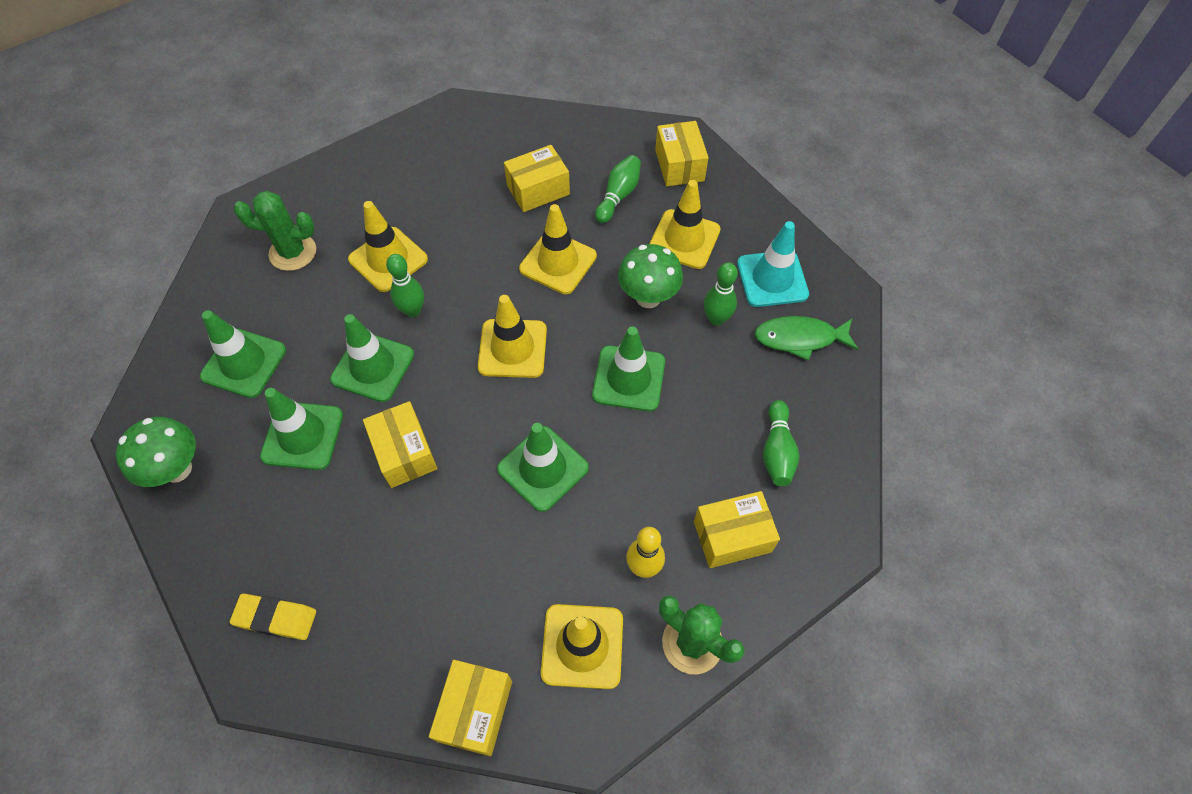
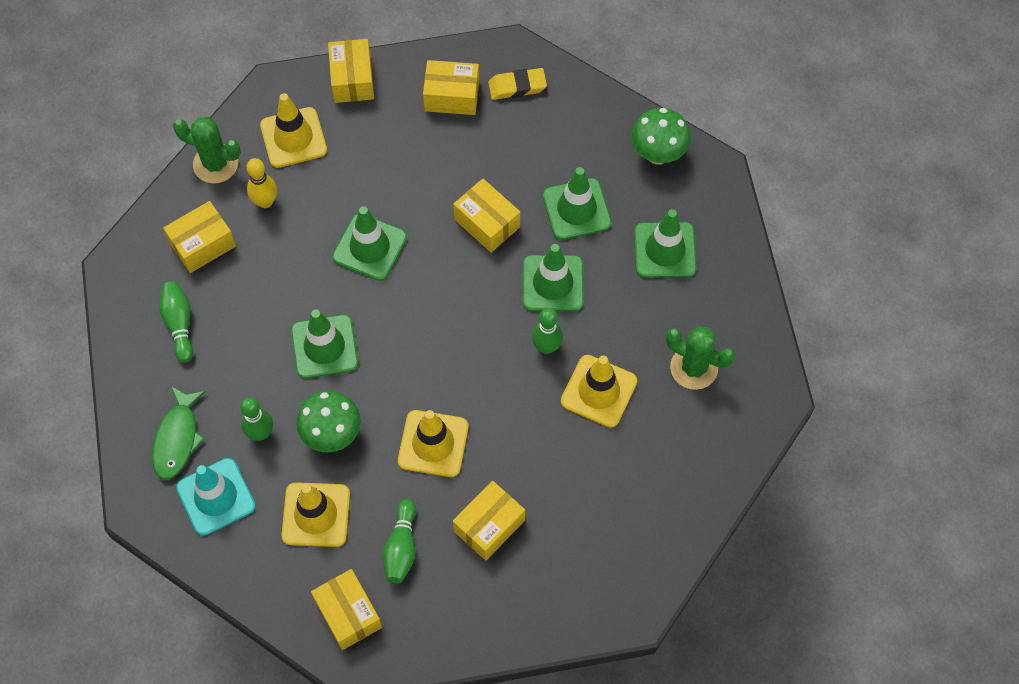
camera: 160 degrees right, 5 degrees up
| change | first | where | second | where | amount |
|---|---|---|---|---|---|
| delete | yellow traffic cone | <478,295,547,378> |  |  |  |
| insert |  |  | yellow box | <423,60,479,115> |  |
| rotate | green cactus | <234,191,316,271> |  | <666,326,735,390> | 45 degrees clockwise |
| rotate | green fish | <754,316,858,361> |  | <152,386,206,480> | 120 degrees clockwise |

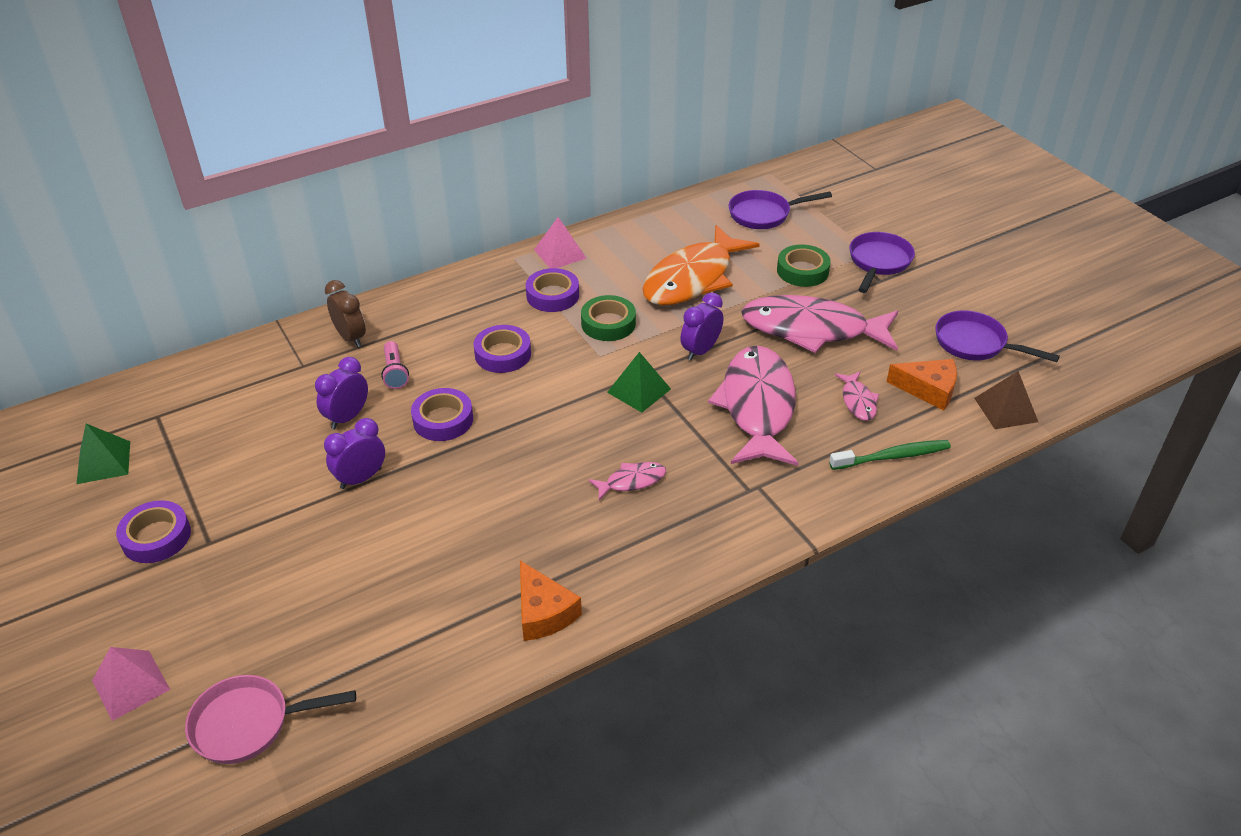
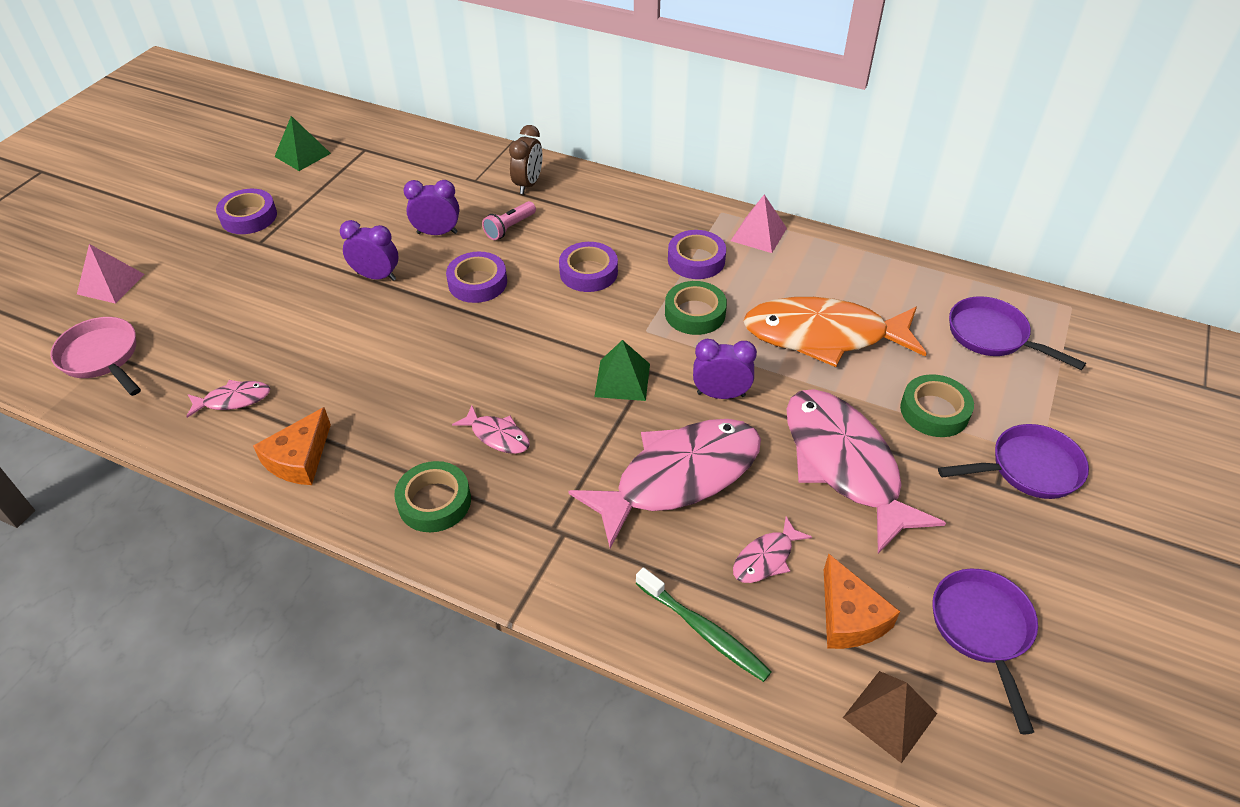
camera: 55 degrees right, 5 degrees up
| change | first | where | second | where | amount |
|---|---|---|---|---|---|
| insert |  |  | pink fish | <186,380,270,418> |  |
| insert |  |  | green tape | <394,461,471,532> |  |

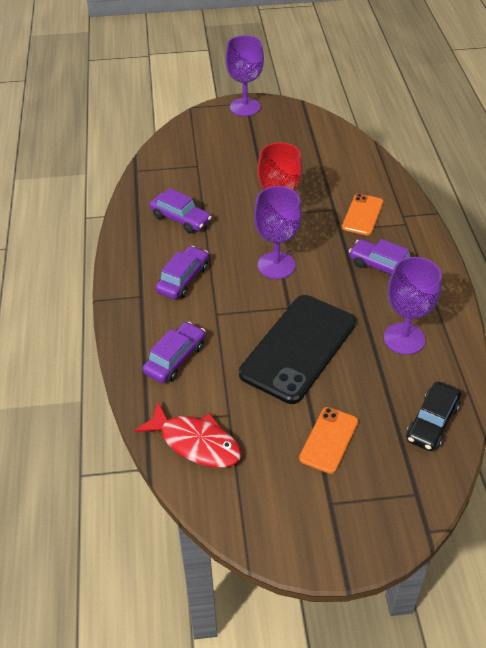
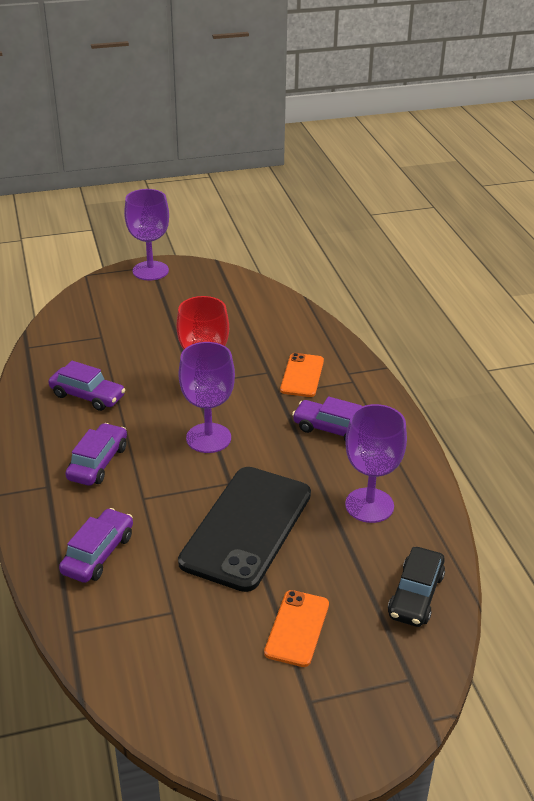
camera: 10 degrees left, 10 degrees down
| change | first | where | second | where | amount |
|---|---|---|---|---|---|
| delete | red fish | <134,402,242,468> |  |  |  |

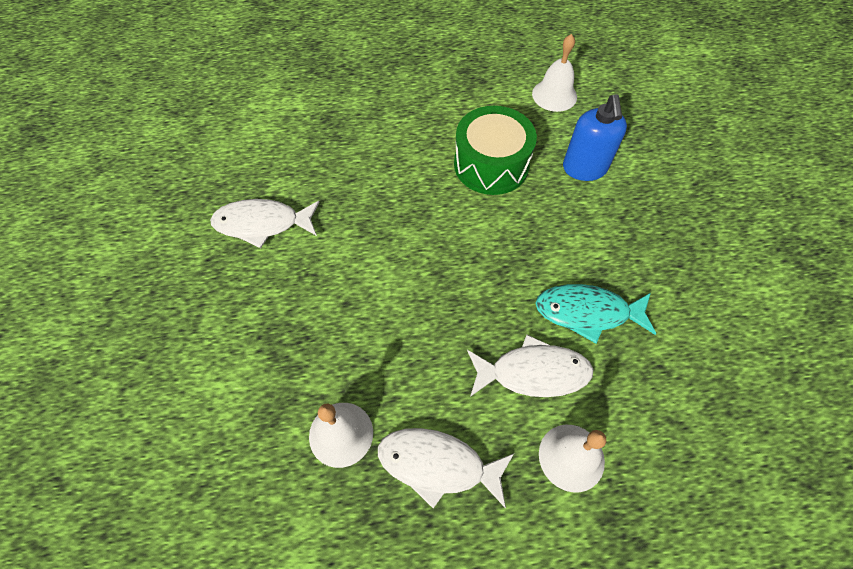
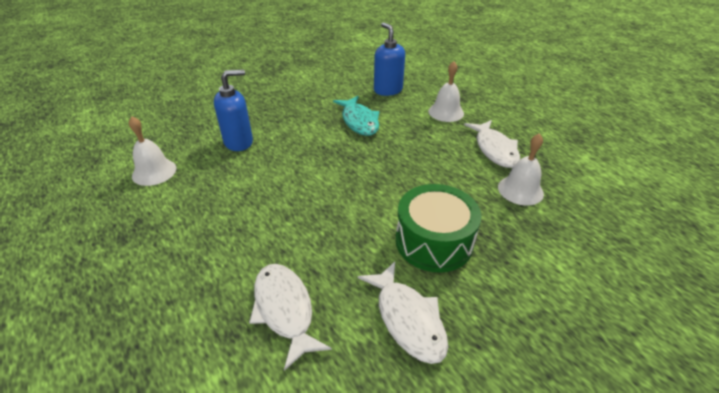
camera: 115 degrees left, 20 degrees down
| change | first | where | second | where | amount |
|---|---|---|---|---|---|
| insert |  |  | blue soap dispenser | <374,22,405,96> |  |
| move | green drum | <454,106,537,195> |  | <396,184,482,273> |  |
| move | white fish | <467,335,594,397> |  | <249,264,332,371> |  |

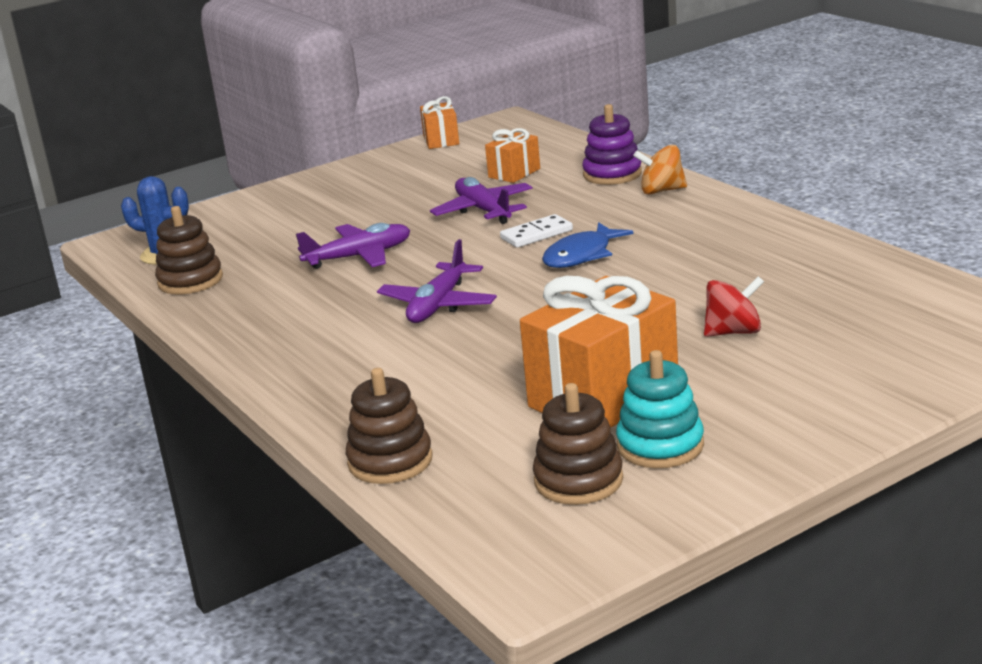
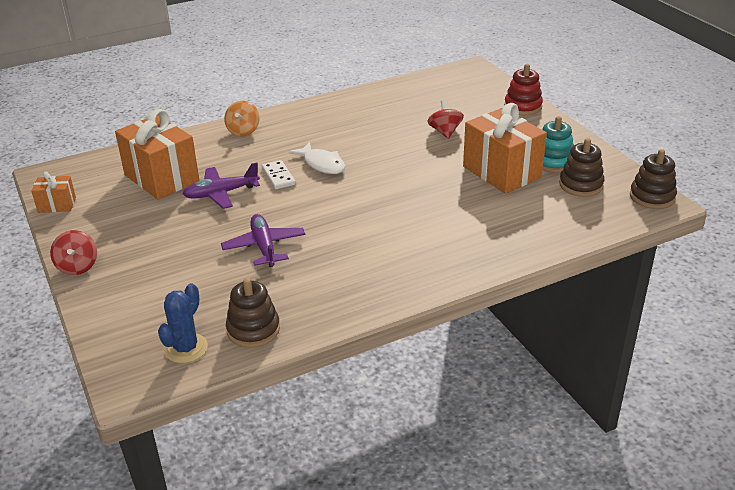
camera: 85 degrees left, 10 degrees up
| change | first | where | second | where | amount |
|---|---|---|---|---|---|
| delete | purple plane | <377,239,497,323> |  |  |  |
| delete | purple stacking toy | <582,104,642,185> |  |  |  |
| insert |  |  | red spinning top | <50,230,97,275> |  |
| insert |  |  | red stacking toy | <504,64,543,115> |  |
| move | brown stacking toy | <346,368,433,484> |  | <630,149,677,209> |  |
| recolor | blue fish | <542,222,633,268> | white fish | <289,142,345,174> |  |
| resize | orange gift | <485,128,540,183> |  | <115,109,199,200> | x2.03 |

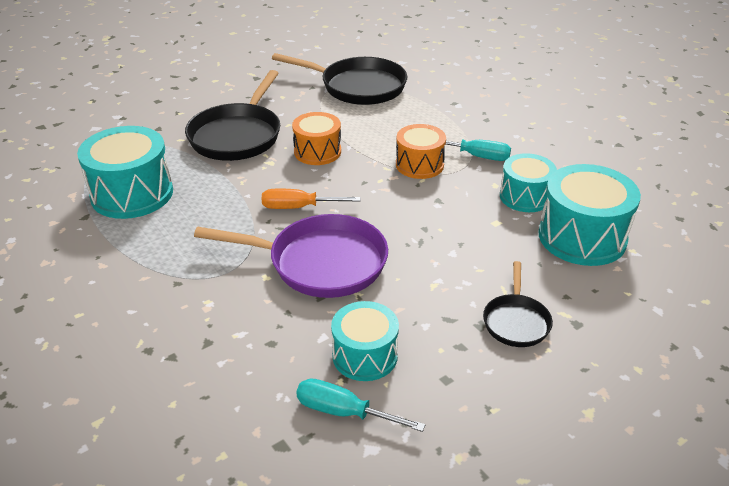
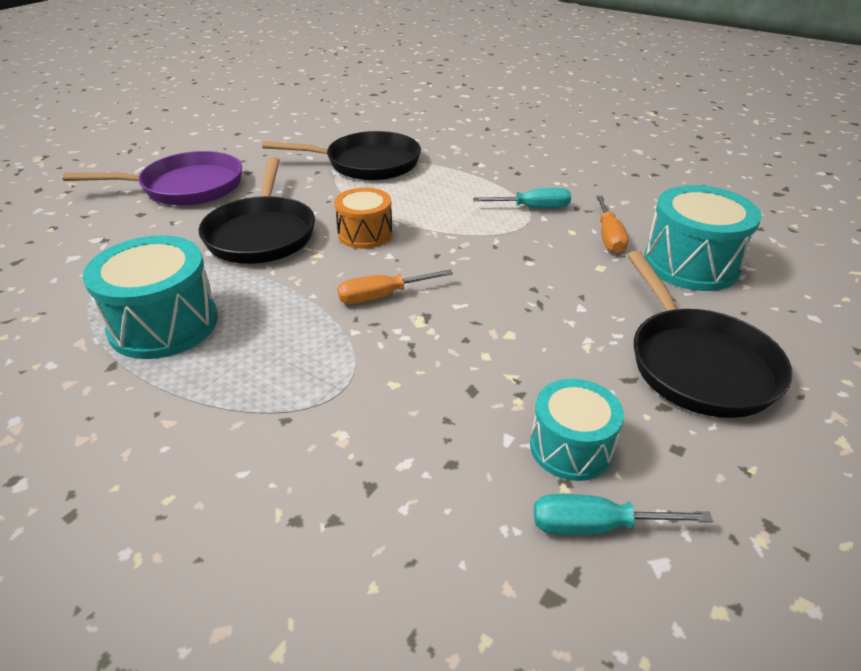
camera: 20 degrees left, 0 degrees up
| change | first | where | second | where | amount |
|---|---|---|---|---|---|
| delete | orange drum | <396,124,446,179> |  |  |  |
| move | purple pan | <194,214,388,298> |  | <62,151,242,206> |  |
| replace | turquoise drum | <500,153,557,212> | orange screwdriver | <596,196,628,254> |  |
| resize | black pan | <483,261,553,347> |  | <627,251,792,418> | x1.86 |

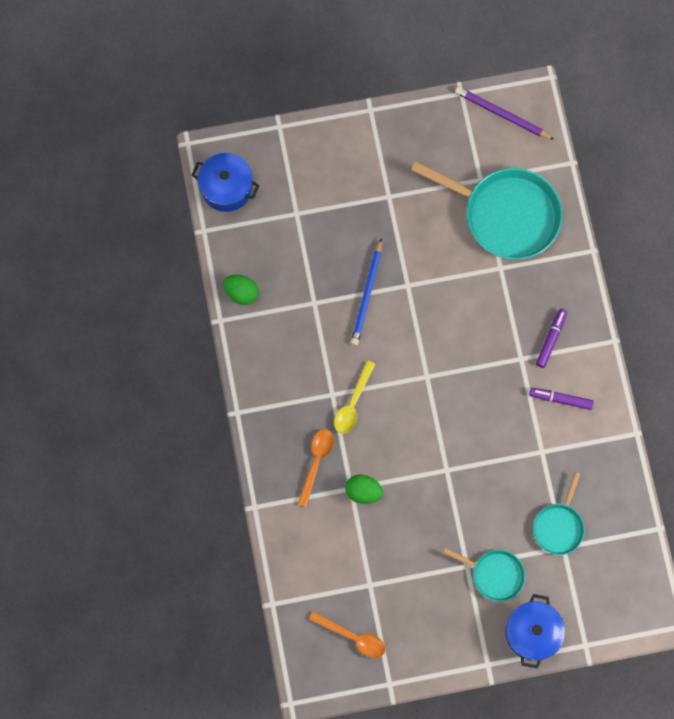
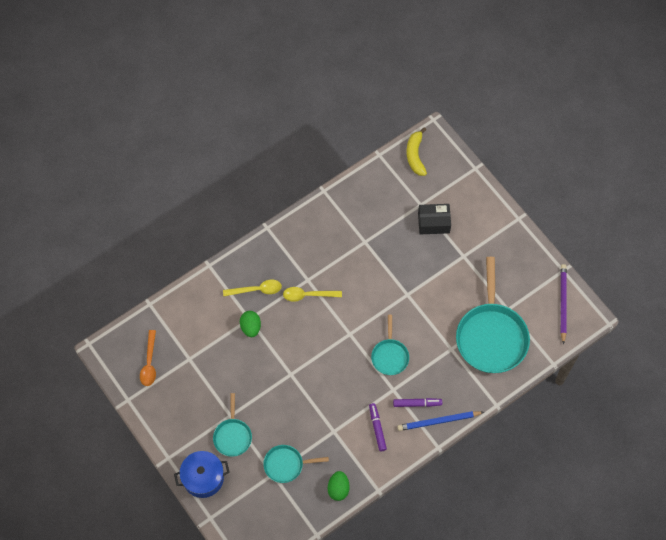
camera: 65 degrees right, 10 degrees down
| change | first | where | second | where | amount |
|---|---|---|---|---|---|
| insert |  |  | turquoise pan | <371,315,409,375> |  |
| insert |  |  | black box | <418,204,451,234> |  |
| move | green egg | <224,275,259,305> |  | <327,471,350,501> |  |
| move | blue pencil | <351,238,382,346> |  | <397,411,484,431> |  |
| replace | blue pot | <192,153,260,212> | yellow banana | <406,127,427,176> |  |
| recolor | orange spoon | <297,429,334,507> | yellow spoon | <223,280,282,296> |  |

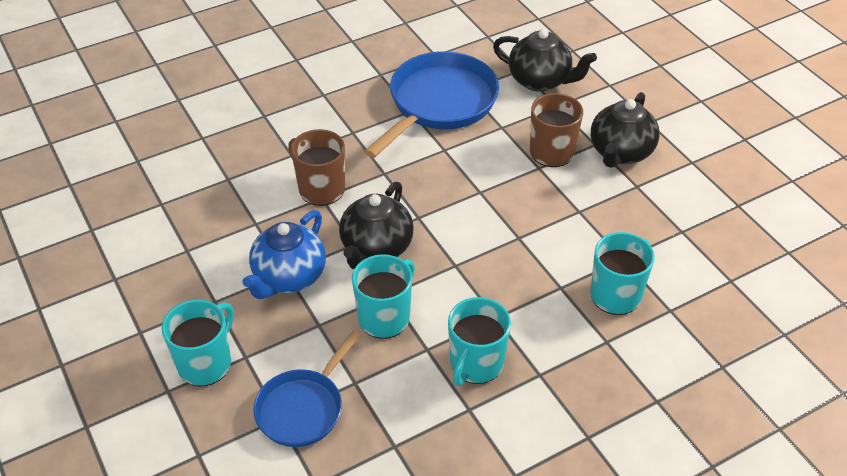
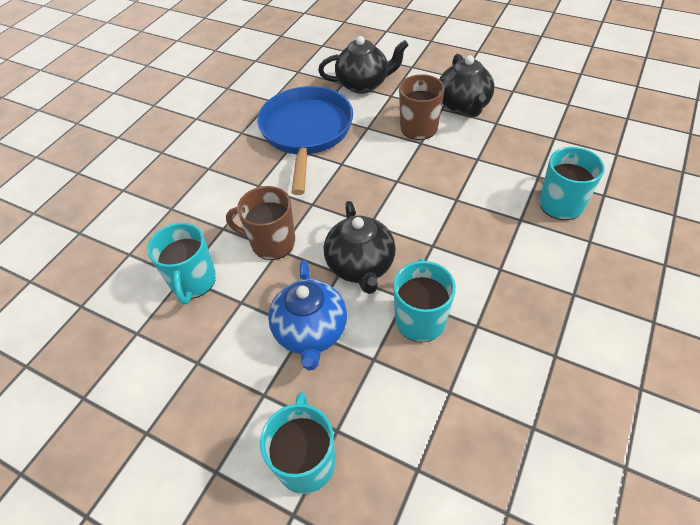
camera: 30 degrees left, 5 degrees up
| change | first | where | second | where | amount |
|---|---|---|---|---|---|
| delete | blue pan | <253,331,361,447> |  |  |  |
| move | turquoise mug | <448,297,511,386> |  | <147,223,216,305> |  |

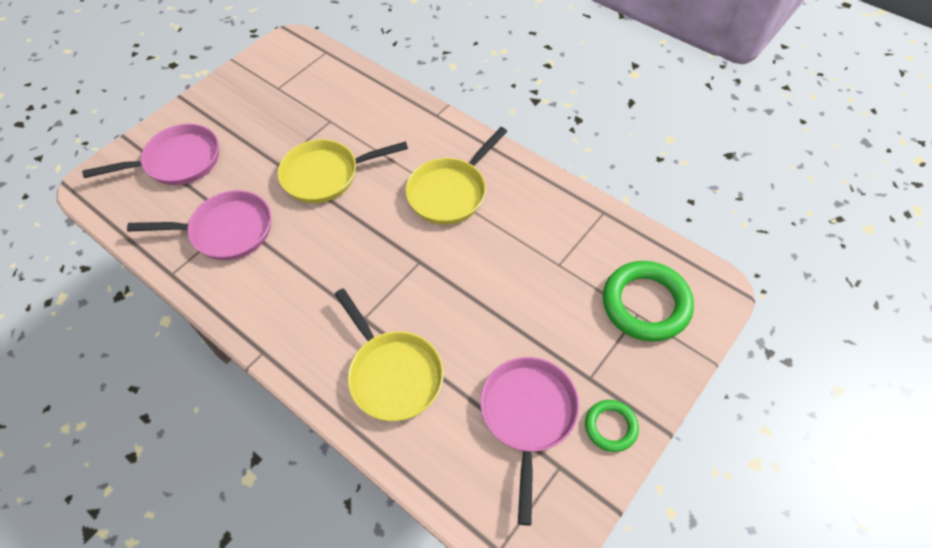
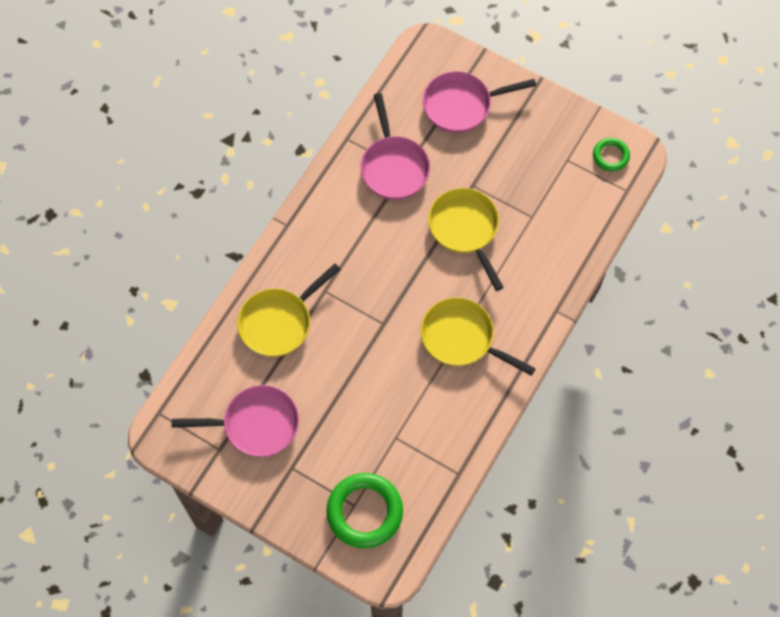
camera: 80 degrees right, 10 degrees up
| change | first | where | second | where | amount |
|---|---|---|---|---|---|
| move | green ring | <585,400,639,452> |  | <593,138,630,171> |  |
| rotate | pink pan | <82,124,219,185> |  | <423,71,536,133> | 105 degrees clockwise |

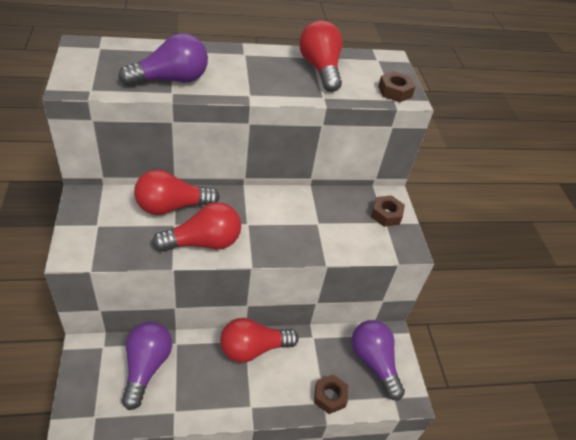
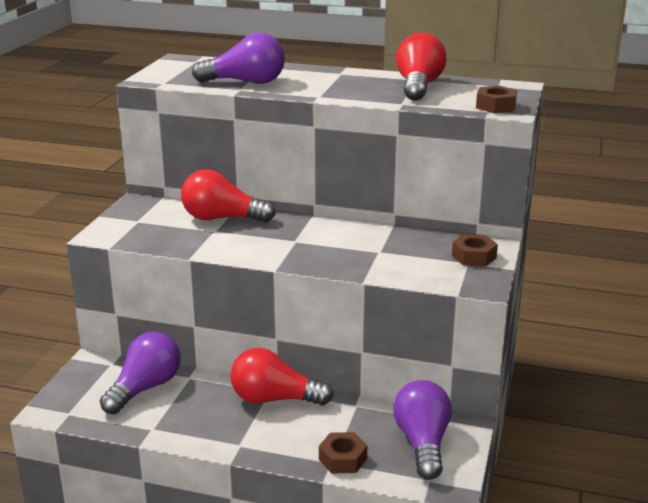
camera: 30 degrees right, 20 degrees down
| change | first | where | second | where | amount |
|---|---|---|---|---|---|
| delete | red light bulb | <152,202,241,252> |  |  |  |

